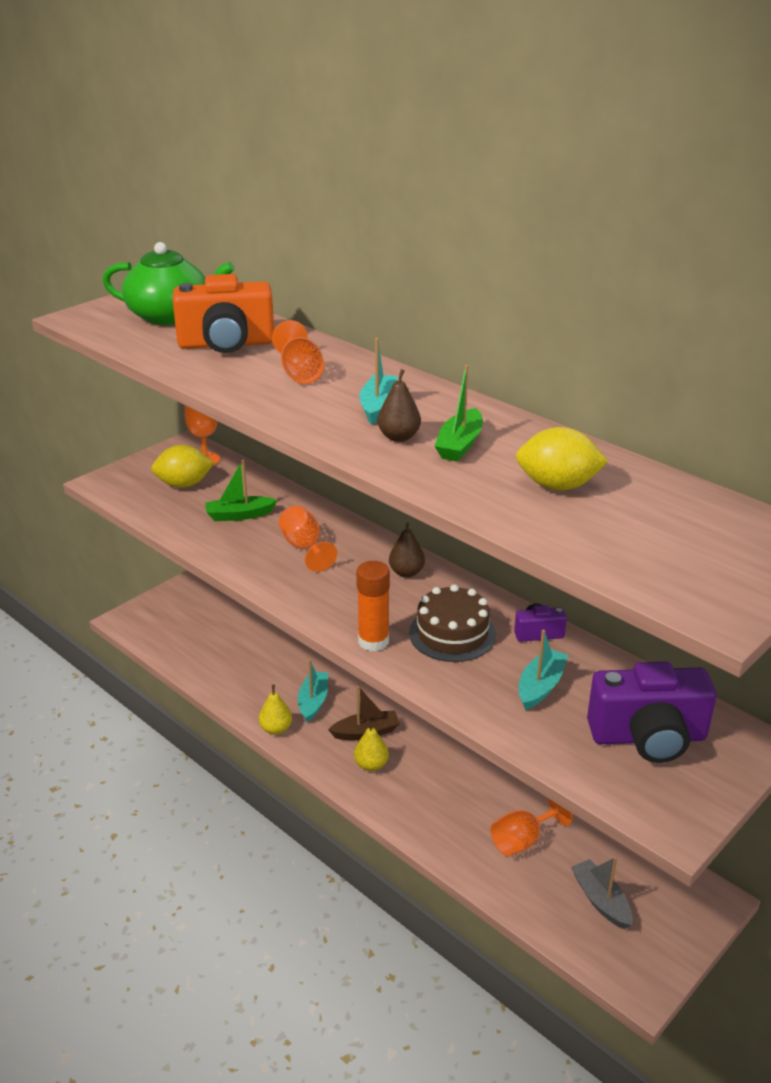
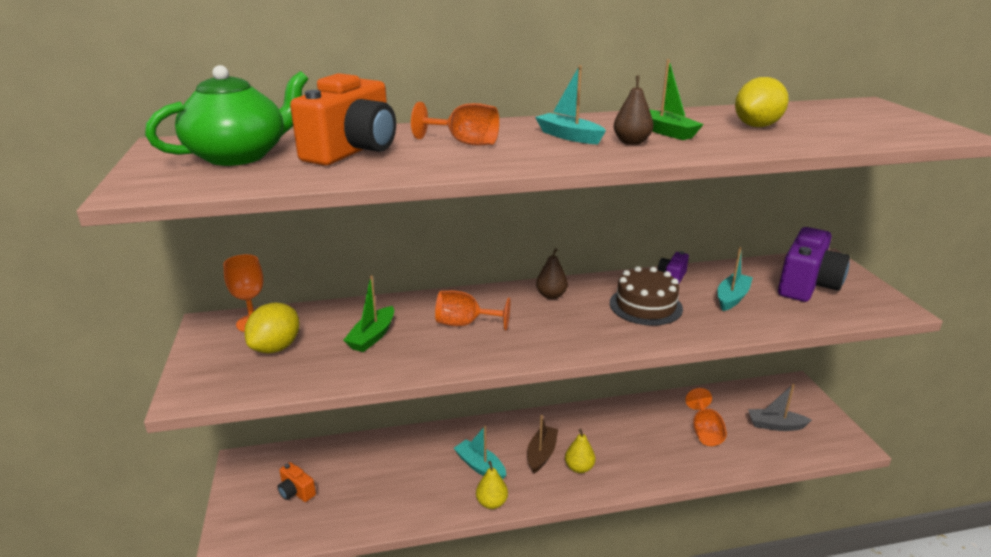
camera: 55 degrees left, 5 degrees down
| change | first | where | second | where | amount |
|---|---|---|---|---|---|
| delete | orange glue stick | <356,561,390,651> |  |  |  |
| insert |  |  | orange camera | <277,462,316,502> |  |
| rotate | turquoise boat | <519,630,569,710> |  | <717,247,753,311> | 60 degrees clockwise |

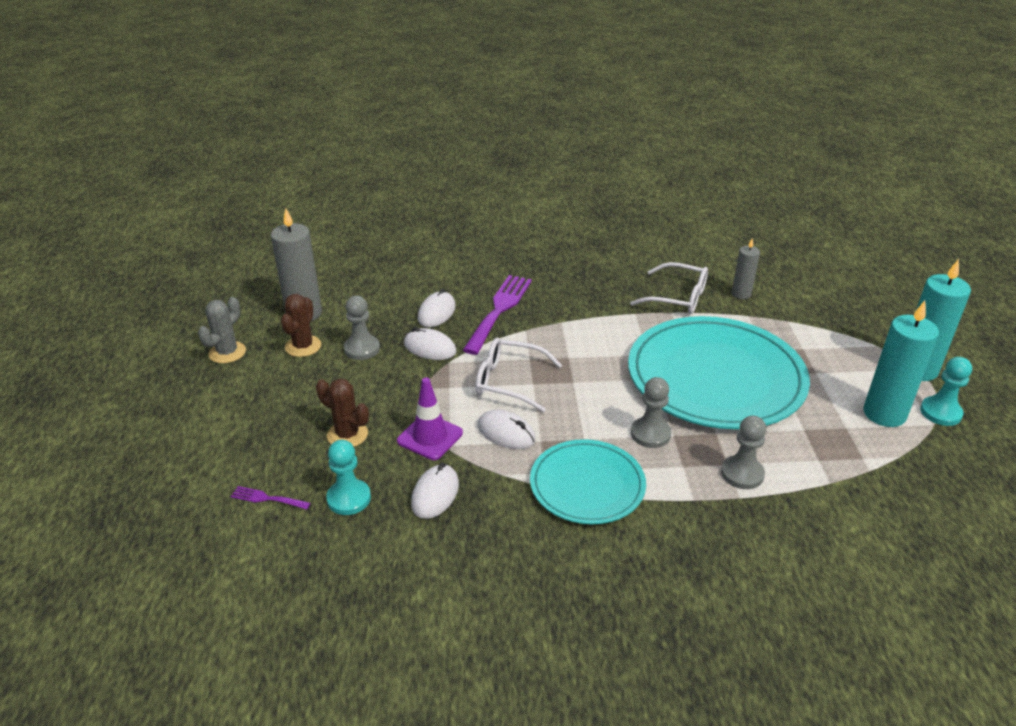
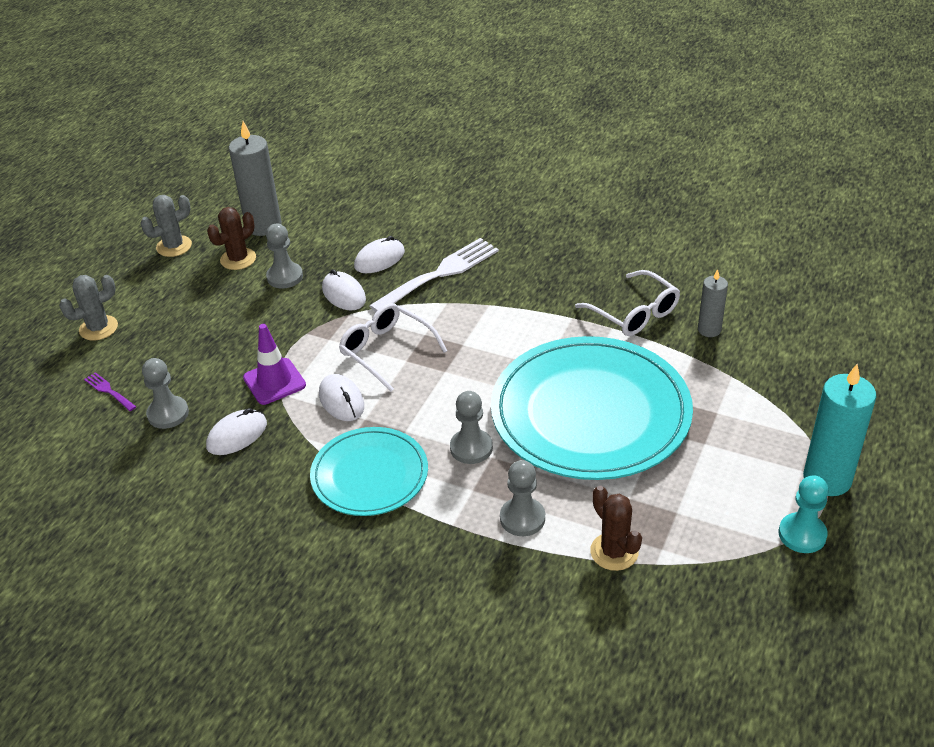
camera: 30 degrees right, 5 degrees up
| change | first | where | second | where | amount |
|---|---|---|---|---|---|
| delete | turquoise candle | <864,301,939,427> |  |  |  |
| insert |  |  | grey cactus | <59,275,118,341> |  |
| move | brown cactus | <316,379,369,447> |  | <590,486,642,571> |  |
| recolor | turquoise pawn | <326,440,371,515> | grey pawn | <142,358,189,429> |  |
| recolor | purple fork | <463,275,532,355> | white fork | <369,238,499,312> |  |

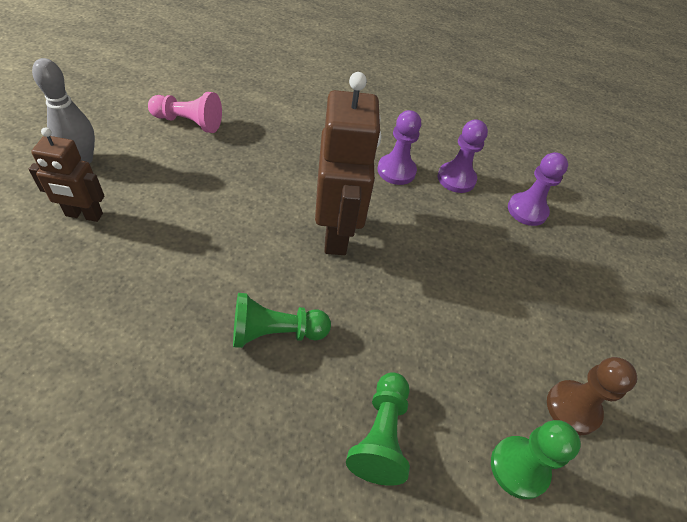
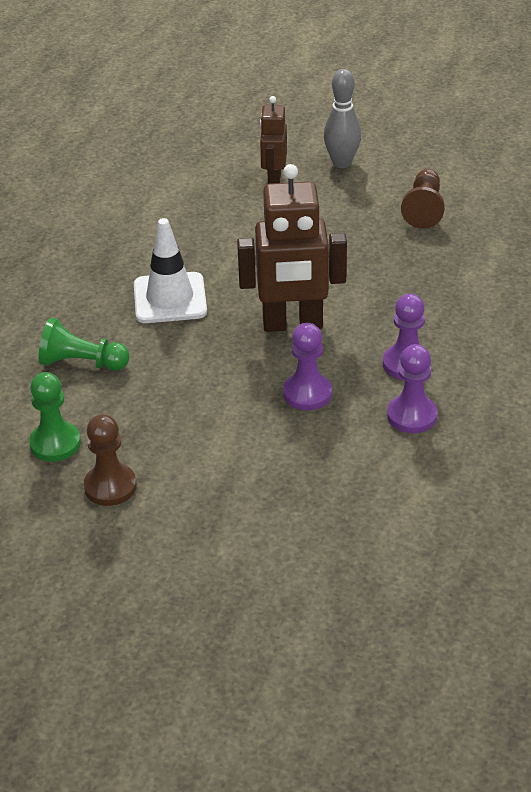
camera: 95 degrees right, 10 degrees down
| change | first | where | second | where | amount |
|---|---|---|---|---|---|
| move | purple pawn | <508,152,568,226> |  | <283,323,332,410> |  |
| replace | green pawn | <233,293,331,348> | white traffic cone | <134,218,207,323> |  |
| recolor | pink pawn | <148,92,222,133> | brown pawn | <401,169,445,229> |  |

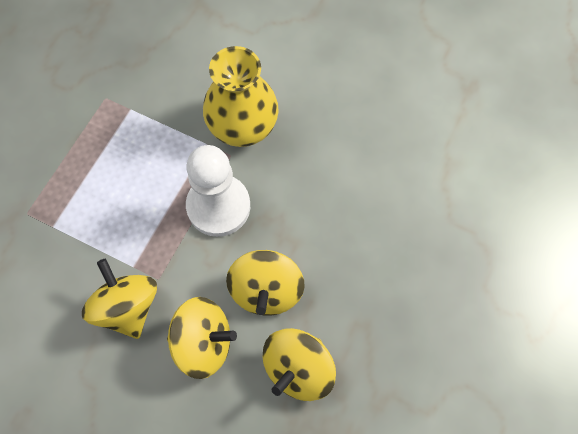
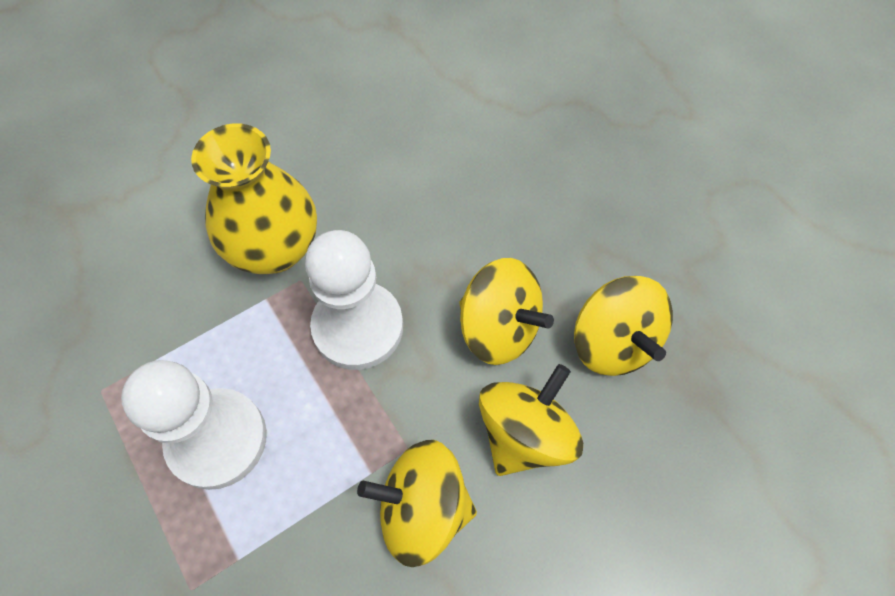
camera: 60 degrees left, 5 degrees down
| change | first | where | second | where | amount |
|---|---|---|---|---|---|
| insert |  |  | white pawn | <121,360,267,490> |  |

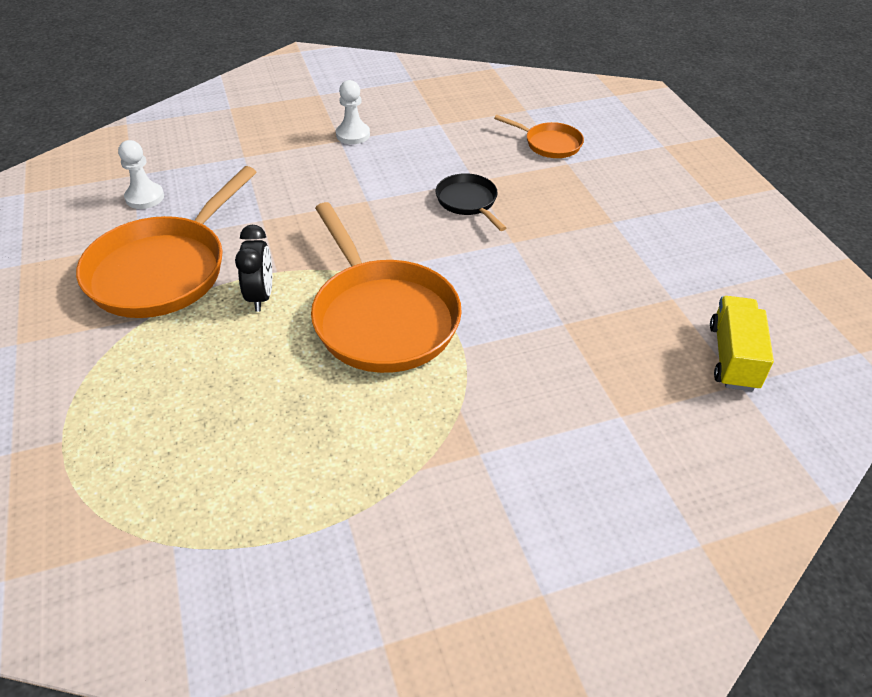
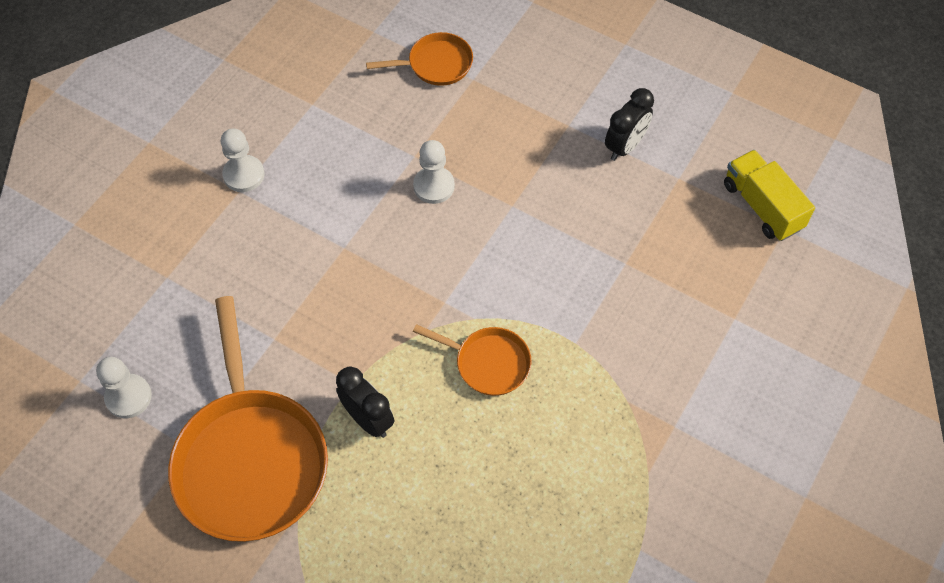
camera: 40 degrees left, 15 degrees up
| change | first | where | second | where | amount |
|---|---|---|---|---|---|
| insert |  |  | black clock | <605,88,654,161> |  |
| replace | black pan | <436,173,506,231> | white pawn | <413,140,455,204> |  |
| resize | orange pan | <311,202,462,373> |  | <413,324,532,396> | x0.50 |

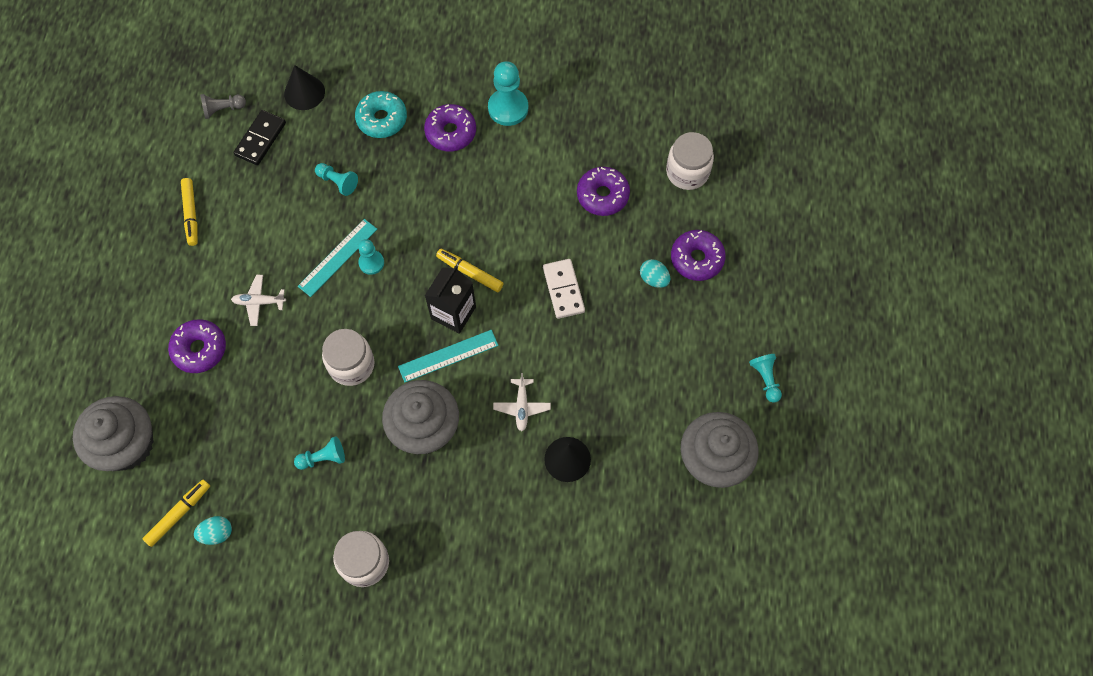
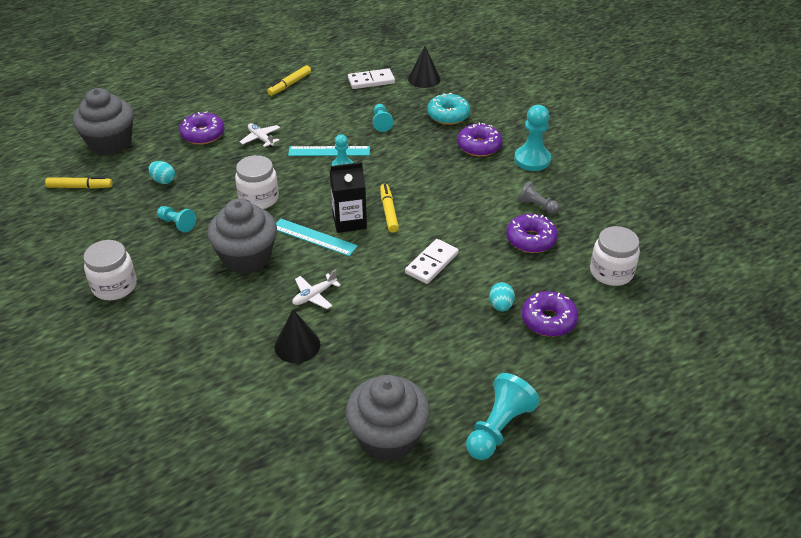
camera: 50 degrees right, 25 degrees down
| change | first | where | second | where | amount |
|---|---|---|---|---|---|
| move | turquoise egg | <194,516,232,545> |  | <148,161,175,184> |  |
| move | grey pawn | <200,94,246,119> |  | <518,182,559,214> |  |
| recolor | black domino | <234,110,286,165> | white domino | <348,68,395,89> |  |
| resize | turquoise pawn | <749,354,782,403> |  | <466,373,540,460> | x1.69 |

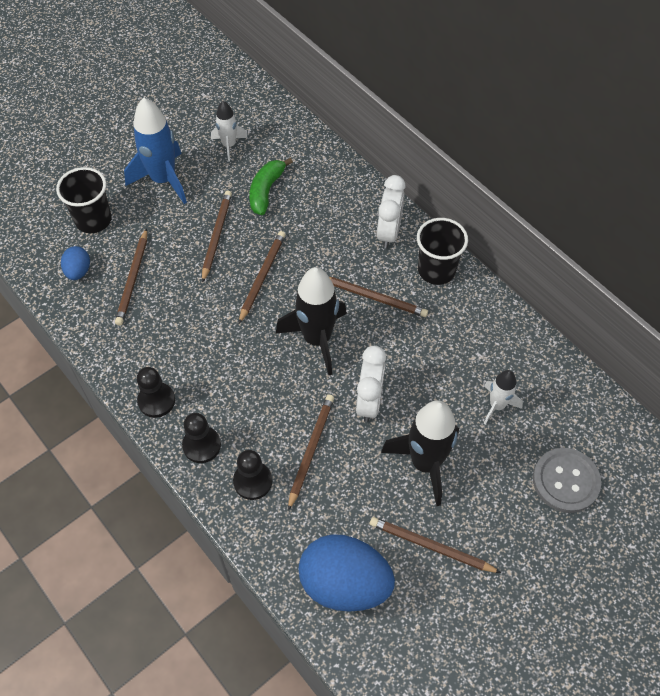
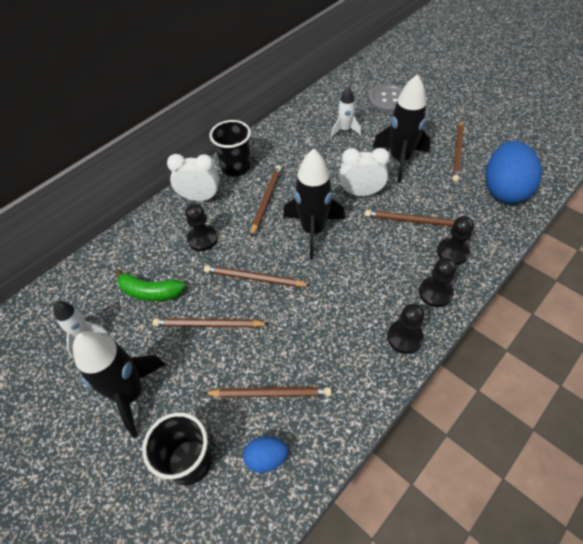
camera: 95 degrees left, 5 degrees down
| change | first | where | second | where | amount |
|---|---|---|---|---|---|
| insert |  |  | black pawn | <185,203,218,251> |  |
| recolor | blue rocket | <124,98,187,204> | black rocket | <73,331,166,438> |  |

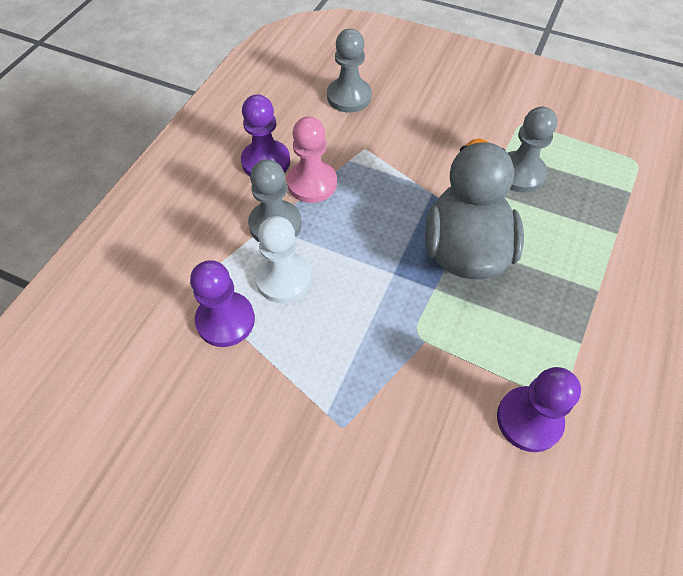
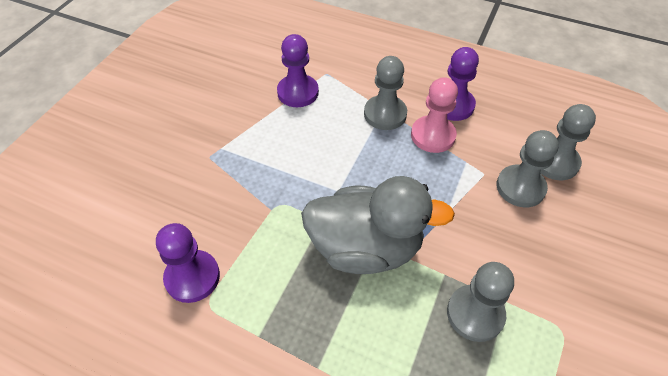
camera: 90 degrees right, 5 degrees down
| change | first | where | second | where | amount |
|---|---|---|---|---|---|
| delete | white pawn | <255,216,312,303> |  |  |  |
| insert |  |  | grey pawn | <496,130,559,207> |  |

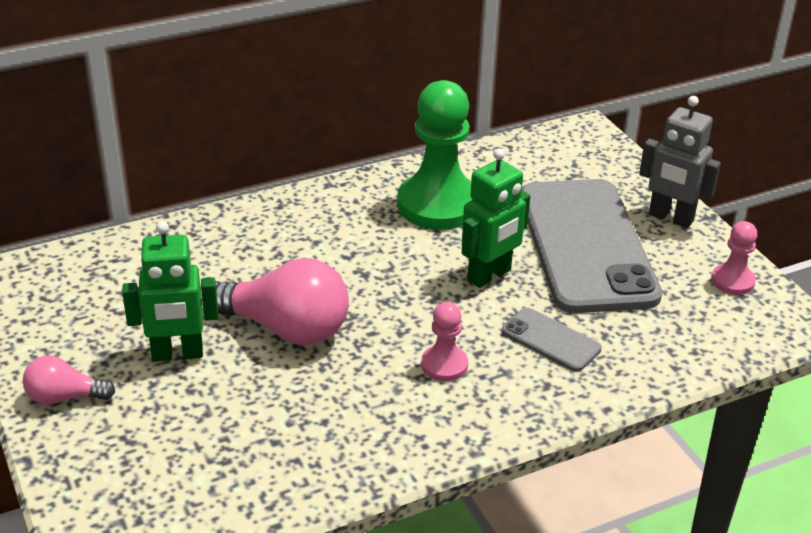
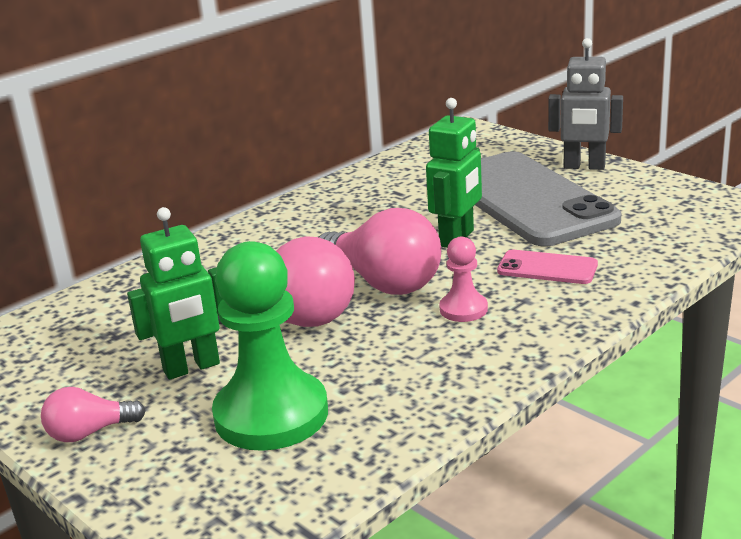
camera: 15 degrees left, 10 degrees down
| change | first | where | second | where | amount |
|---|---|---|---|---|---|
| delete | pink pawn | <711,221,757,295> |  |  |  |
| insert |  |  | pink light bulb | <319,208,441,295> |  |
| move | green pawn | <397,80,472,230> |  | <212,241,328,451> |  |
| recolor | grey phone | <502,308,602,372> | pink phone | <497,250,598,284> |  |

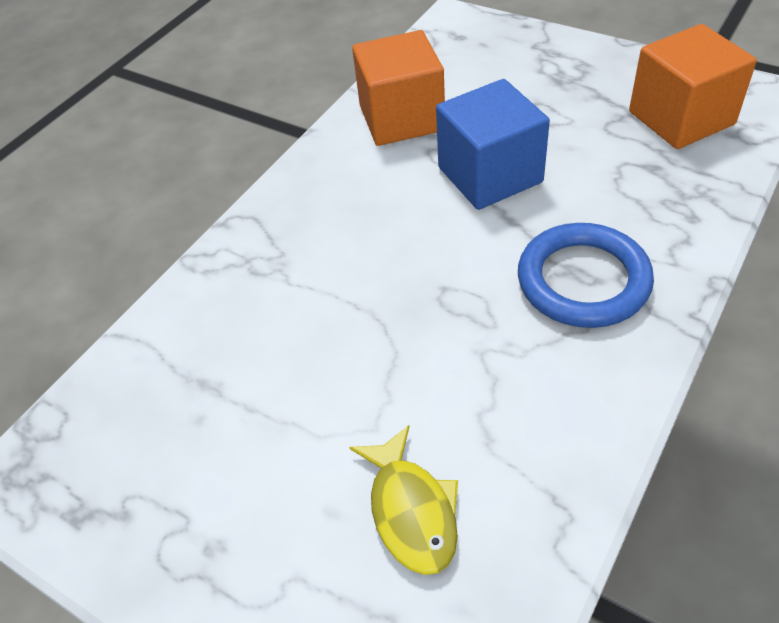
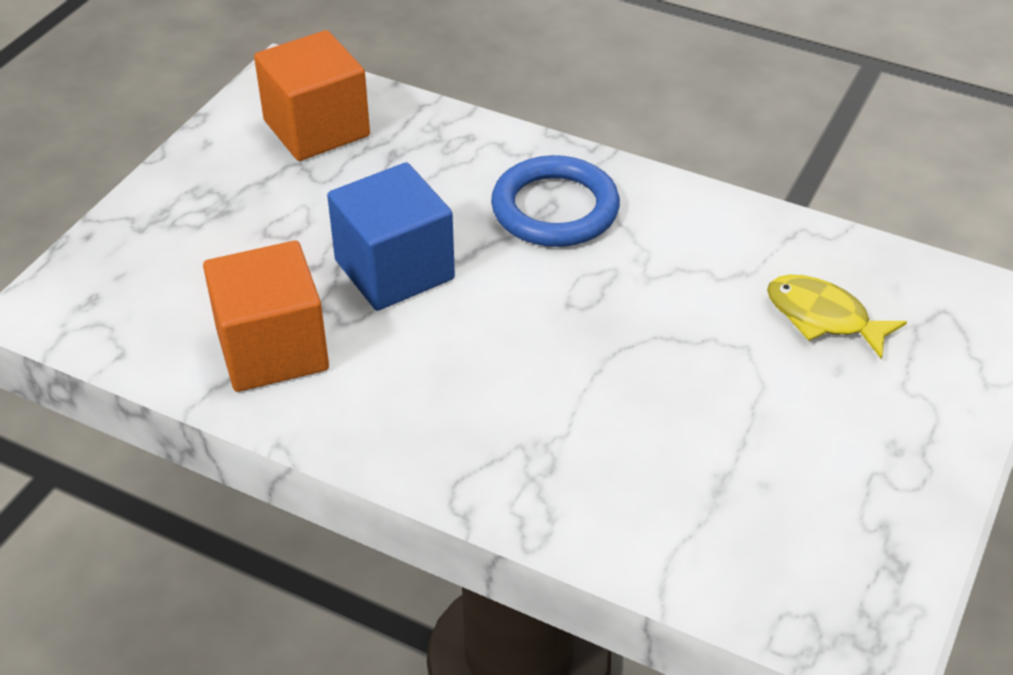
camera: 100 degrees left, 5 degrees down
| change | first | where | second | where | amount |
|---|---|---|---|---|---|
| rotate | yellow fish | <349,425,458,575> |  | <767,275,907,360> | 120 degrees counterclockwise |

